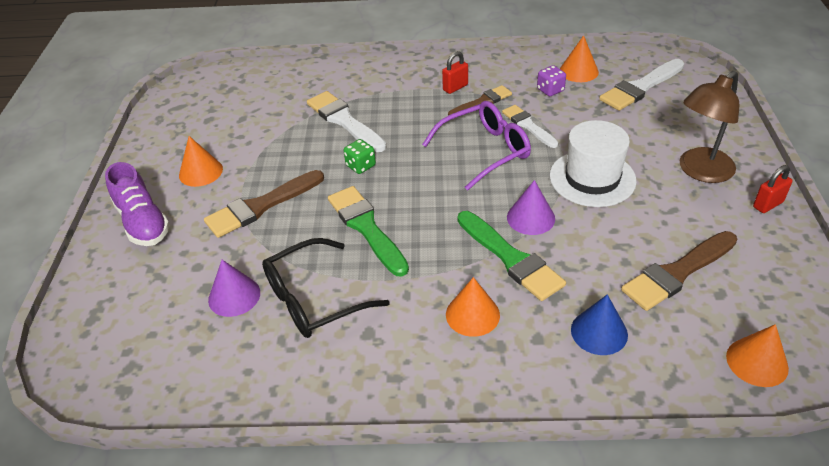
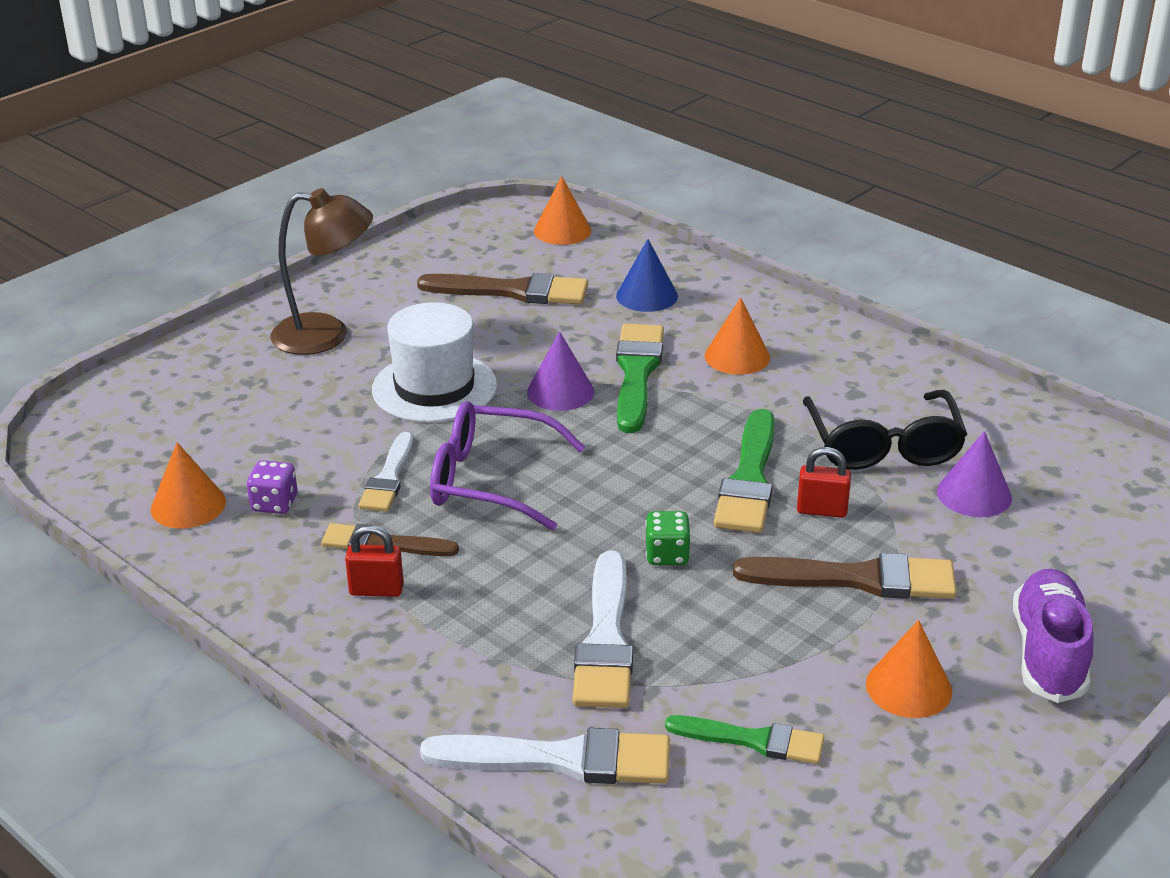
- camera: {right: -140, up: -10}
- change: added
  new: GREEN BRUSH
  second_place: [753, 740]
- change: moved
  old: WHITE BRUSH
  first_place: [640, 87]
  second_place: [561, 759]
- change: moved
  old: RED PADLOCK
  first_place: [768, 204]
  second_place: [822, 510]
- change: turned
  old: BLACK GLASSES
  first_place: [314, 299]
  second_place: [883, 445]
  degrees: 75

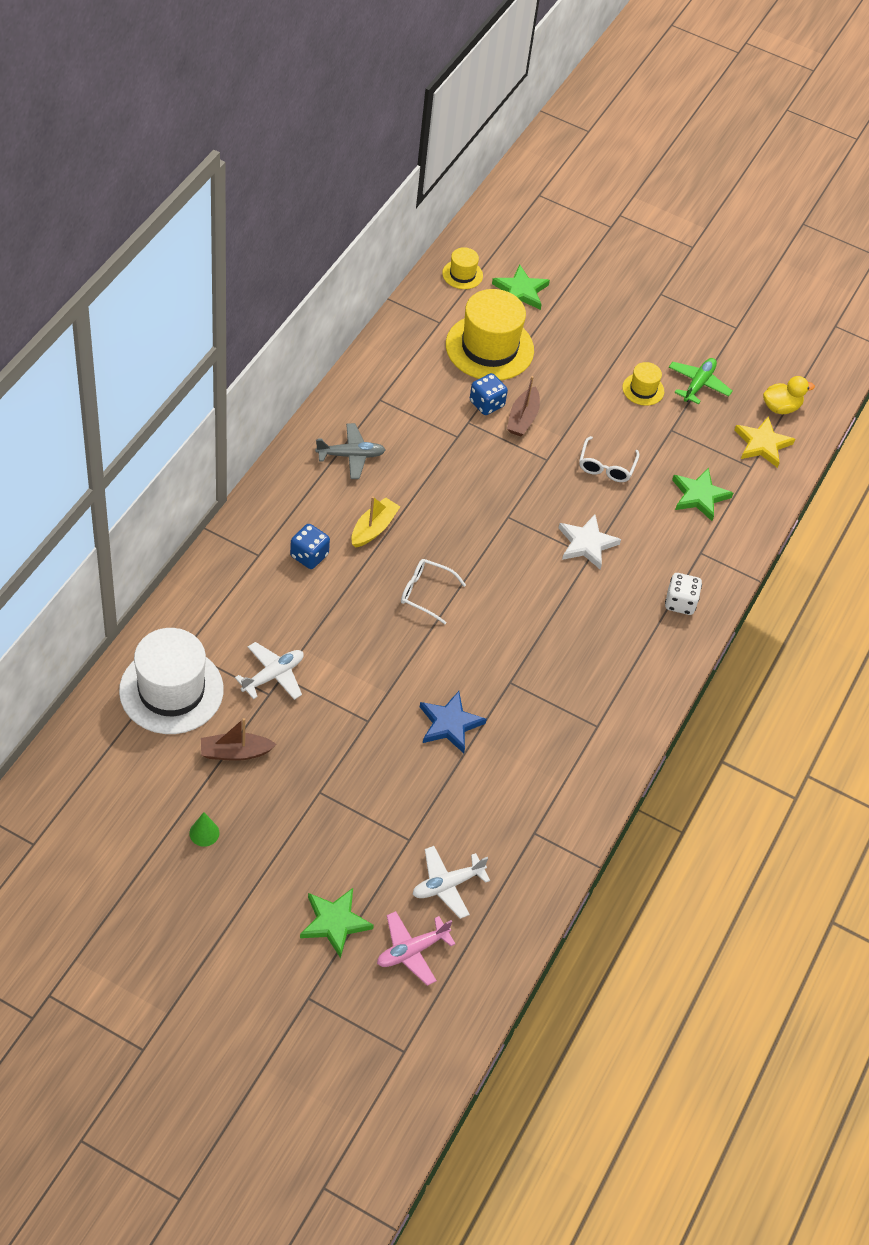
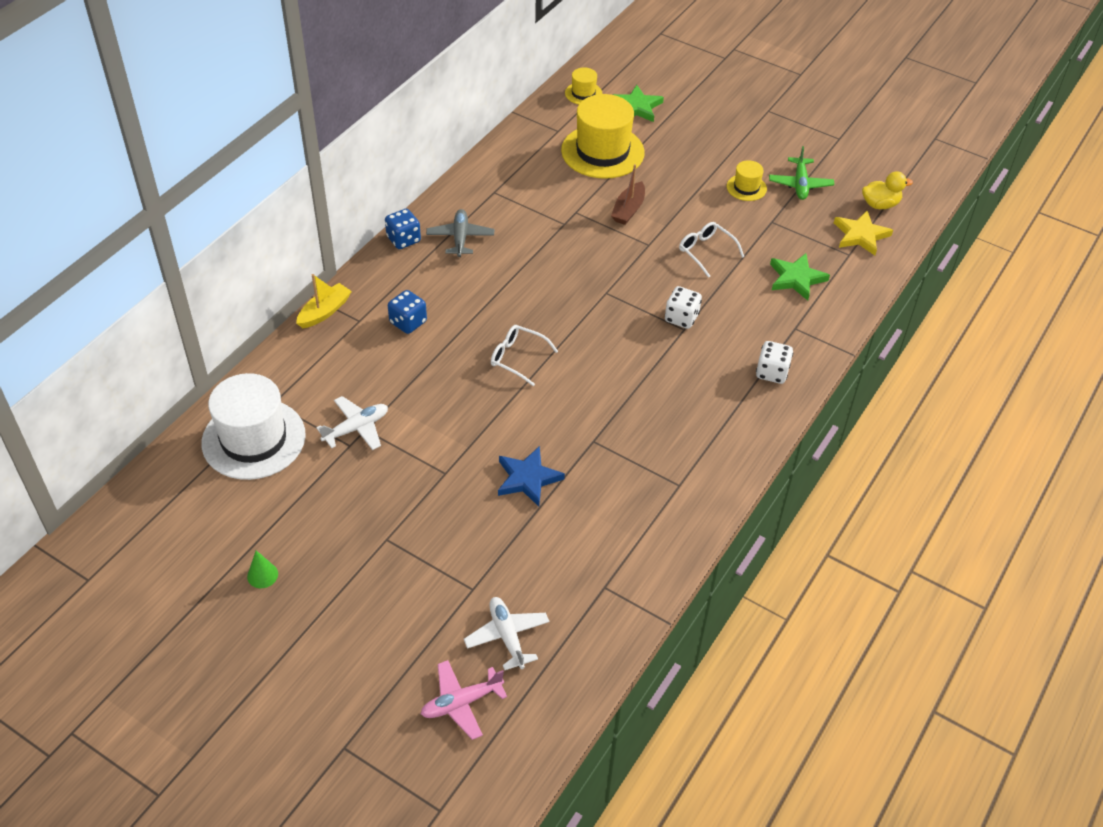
- camera: {right: 10, up: -5}
- change: removed
  old: BROWN BOAT
  first_place: [235, 752]
- change: removed
  old: GREEN STAR
  first_place: [334, 923]
- change: moved
  old: YELLOW BOAT
  first_place: [373, 528]
  second_place: [324, 312]
- change: moved
  old: BLUE DICE
  first_place: [486, 404]
  second_place: [403, 239]
- change: replaced
  old: WHITE STAR
  new: WHITE DICE
  first_place: [586, 544]
  second_place: [681, 318]
- change: turned
  old: GREY PLANE
  first_place: [351, 455]
  second_place: [460, 238]
  degrees: -90
- change: turned
  old: WHITE PLANE
  first_place: [447, 885]
  second_place: [507, 636]
  degrees: 90
- change: turned
  old: WHITE GLASSES
  first_place: [606, 466]
  second_place: [706, 251]
  degrees: 120
- change: turned
  old: GREEN PLANE
  first_place: [698, 384]
  second_place: [800, 184]
  degrees: 150

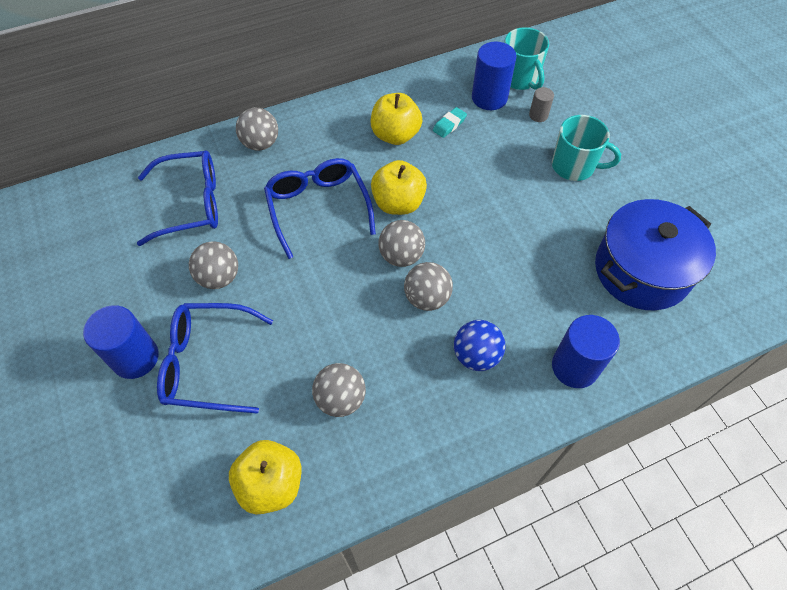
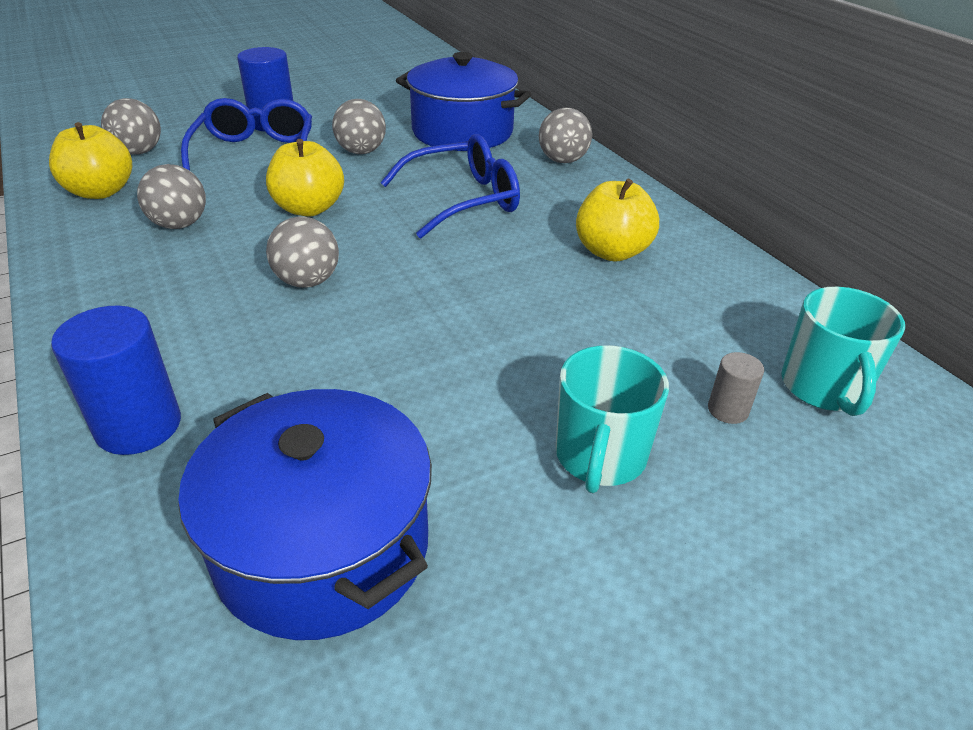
- camera: {right: 85, up: -20}
- change: removed
  old: TURQUOISE ERASER
  first_place: [449, 125]
- change: removed
  old: BLUE BALL
  first_place: [476, 356]
- change: removed
  old: BLUE CYLINDER
  first_place: [489, 98]
- change: moved
  old: YELLOW APPLE
  first_place: [398, 203]
  second_place: [309, 208]
- change: moved
  old: GREY BALL
  first_place: [401, 256]
  second_place: [139, 152]
- change: replaced
  old: BLUE GLASSES
  new: BLUE POT
  first_place: [191, 204]
  second_place: [462, 132]
- change: turned
  old: TURQUOISE MUG
  first_place: [520, 78]
  second_place: [823, 388]
  degrees: -60

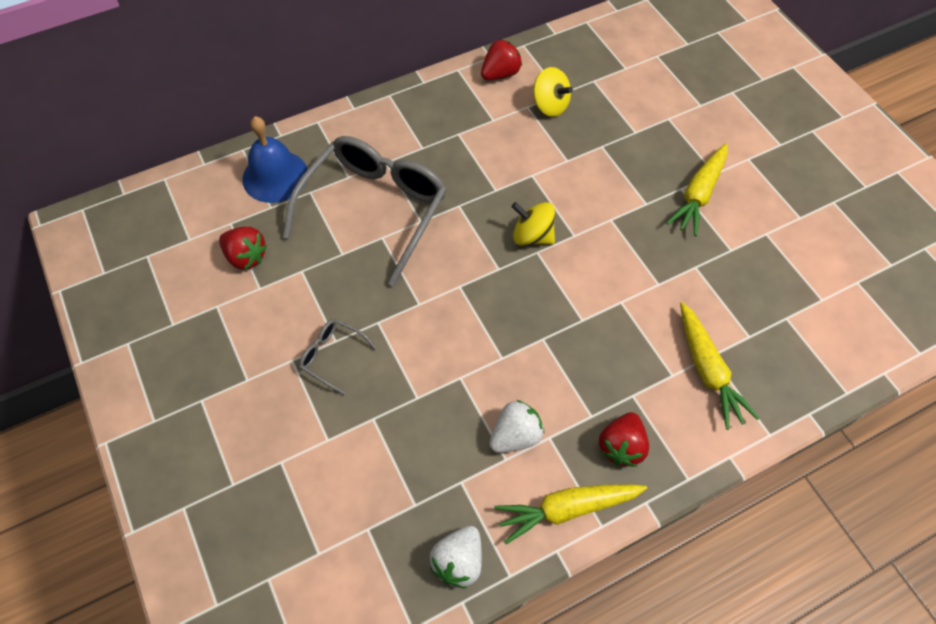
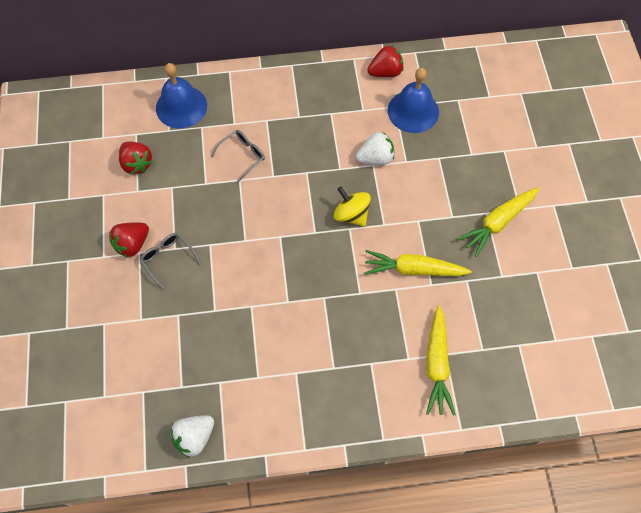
- camera: {right: 20, up: 5}
- change: moved
  old: WHITE STRAWBERRY
  first_place: [515, 436]
  second_place: [375, 158]
- change: moved
  old: YELLOW CARROT
  first_place: [567, 509]
  second_place: [413, 269]
- change: moved
  old: RED STRAWBERRY
  first_place: [621, 446]
  second_place: [132, 244]
- change: replaced
  old: YELLOW SPINNING TOP
  new: BLUE BELL
  first_place: [550, 105]
  second_place: [413, 111]
- change: resized
  old: GREY GLASSES
  first_place: [374, 210]
  second_place: [242, 156]
  factor: 0.43

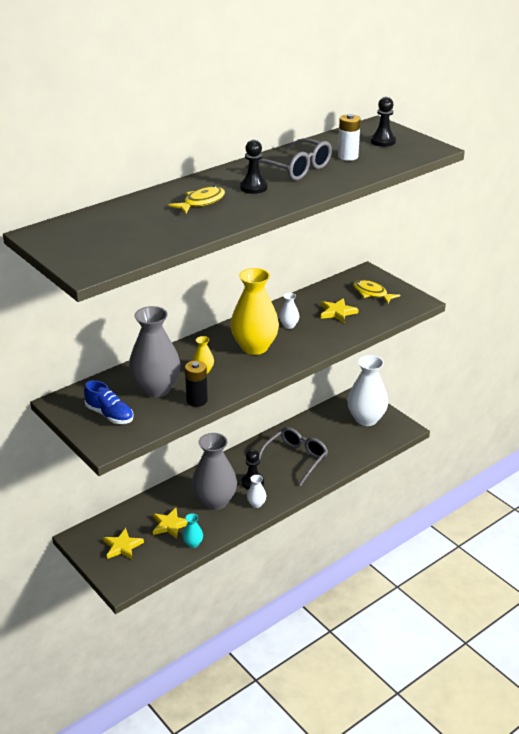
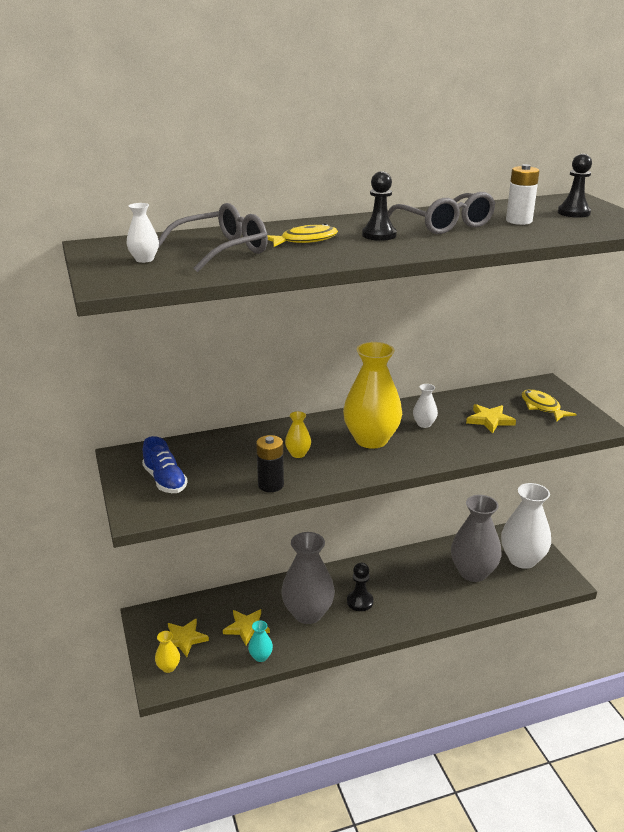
- camera: {right: 20, up: -5}
- change: added
  new: YELLOW VASE
  second_place: [168, 667]
- change: moved
  old: GREY VASE
  first_place: [156, 389]
  second_place: [473, 572]
- change: moved
  old: WHITE VASE
  first_place: [256, 504]
  second_place: [144, 259]
- change: moved
  old: GREY GLASSES
  first_place: [295, 459]
  second_place: [222, 250]

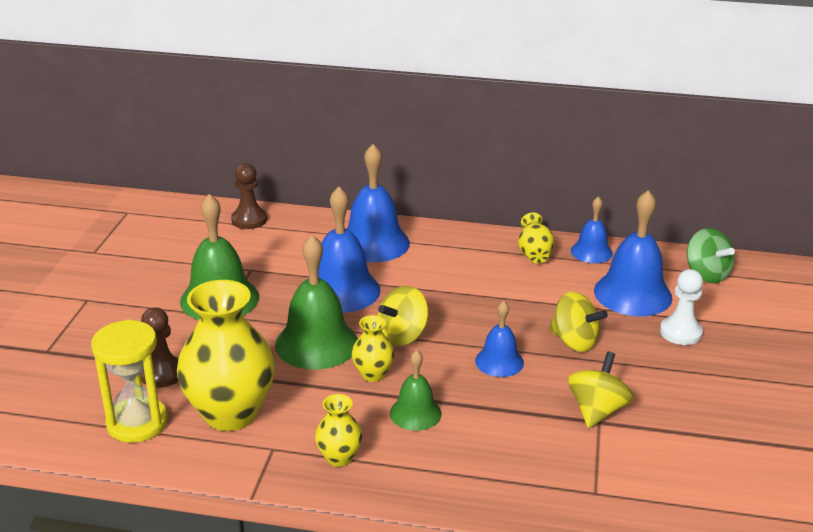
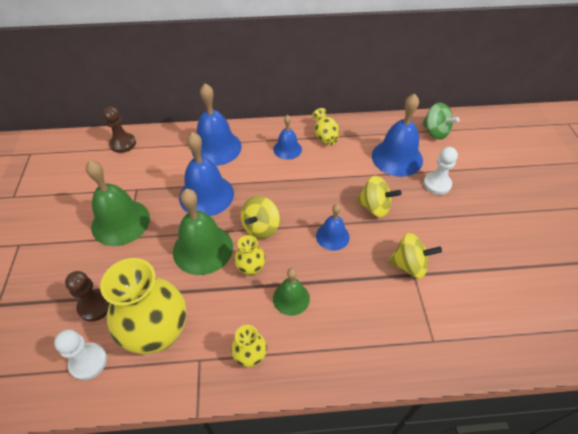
- camera: {right: -15, up: 20}
- change: moved
  old: BLUE BELL
  first_place: [591, 252]
  second_place: [287, 149]
- change: replaced
  old: YELLOW HOURGLASS
  new: WHITE PAWN
  first_place: [137, 423]
  second_place: [88, 362]
- change: turned
  old: YELLOW SPINNING TOP
  first_place: [597, 411]
  second_place: [409, 265]
  degrees: 90

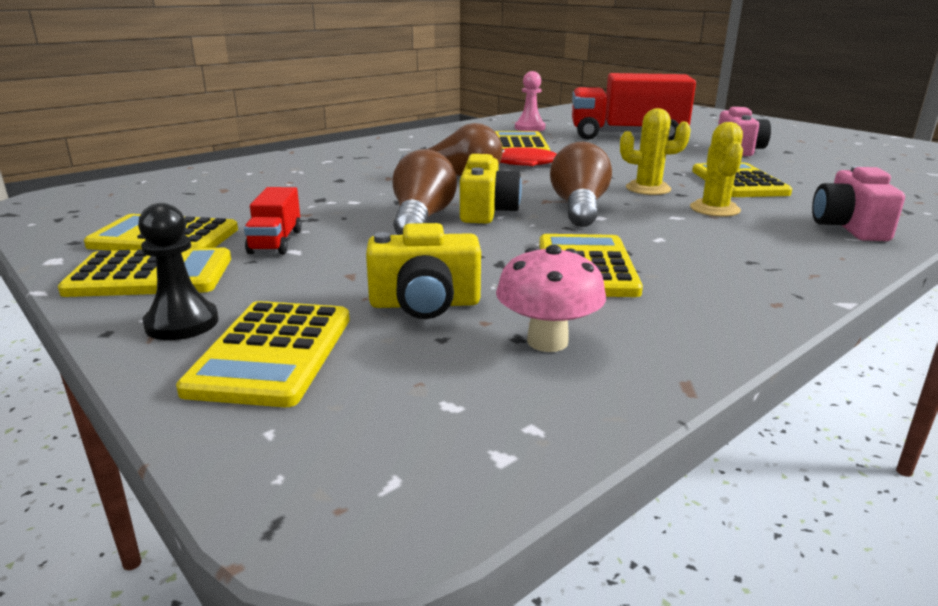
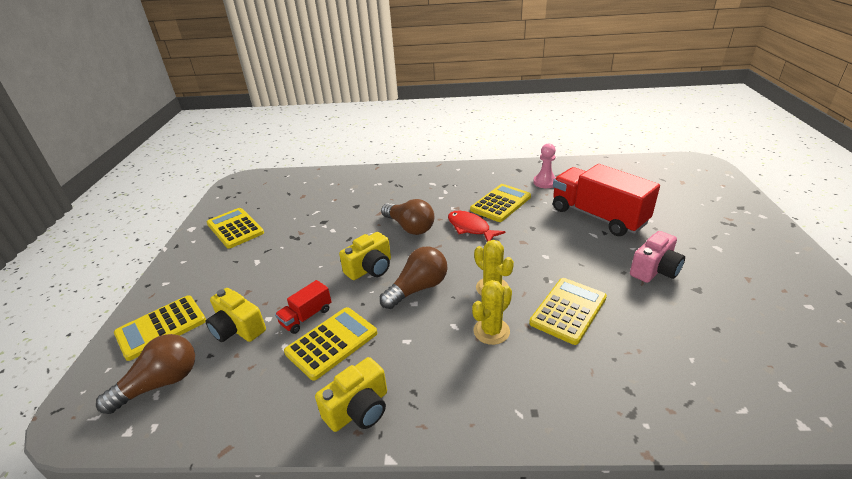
- camera: {right: 45, up: 10}
- change: removed
  old: YELLOW CALCULATOR
  first_place: [150, 275]
- change: removed
  old: BLACK PAWN
  first_place: [182, 323]
- change: removed
  old: PINK MUSHROOM
  first_place: [547, 341]
- change: removed
  old: PINK CAMERA
  first_place: [848, 227]
- change: added
  new: YELLOW CAMERA
  second_place: [359, 409]
- change: moved
  old: RED TRUCK
  first_place: [276, 242]
  second_place: [306, 316]
- change: moved
  old: BROWN LIGHT BULB
  first_place: [421, 219]
  second_place: [161, 383]

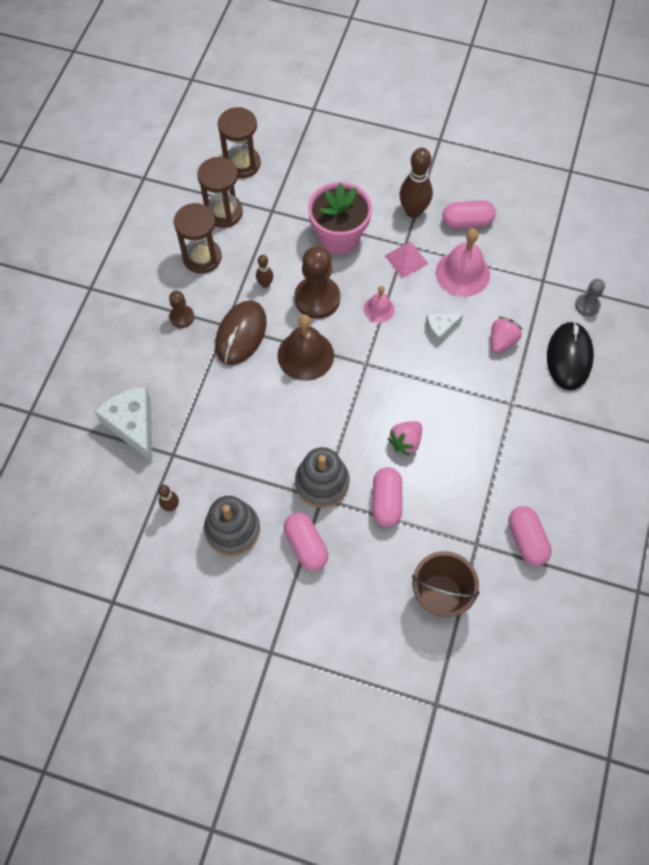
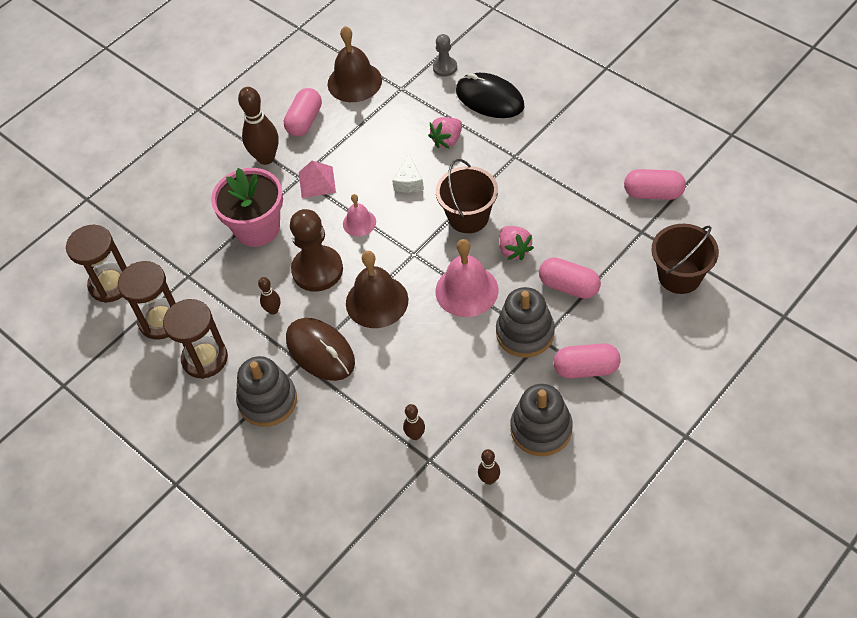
- camera: {right: -60, up: -10}
- change: removed
  old: WHITE CHEESE
  first_place: [133, 425]
- change: added
  new: BROWN BELL
  second_place: [354, 82]
- change: added
  new: BROWN BOWLING PIN
  second_place: [415, 435]
- change: added
  new: BROWN BUCKET
  second_place: [468, 217]
- change: moved
  old: PINK BELL
  first_place: [462, 273]
  second_place: [466, 290]
- change: replaced
  old: BROWN PAWN
  new: GREY STACKING TOY
  first_place: [182, 317]
  second_place: [268, 401]
- change: turned
  old: PINK STRAWBERRY
  first_place: [502, 341]
  second_place: [447, 140]
  degrees: -105

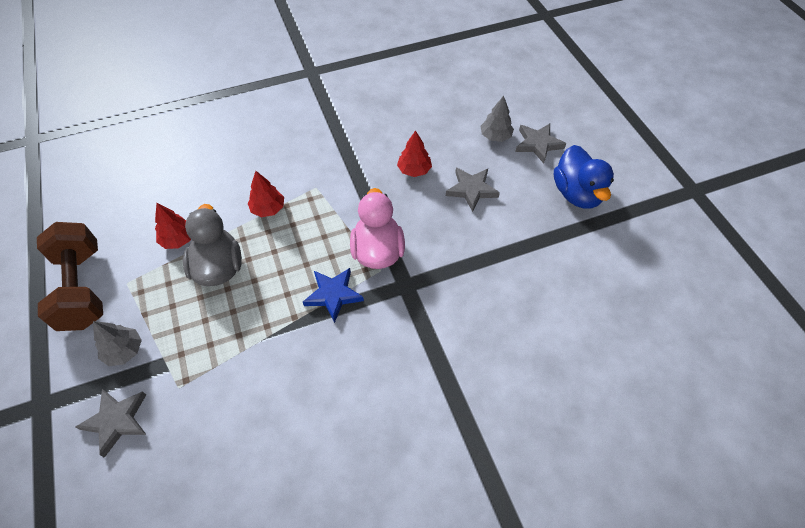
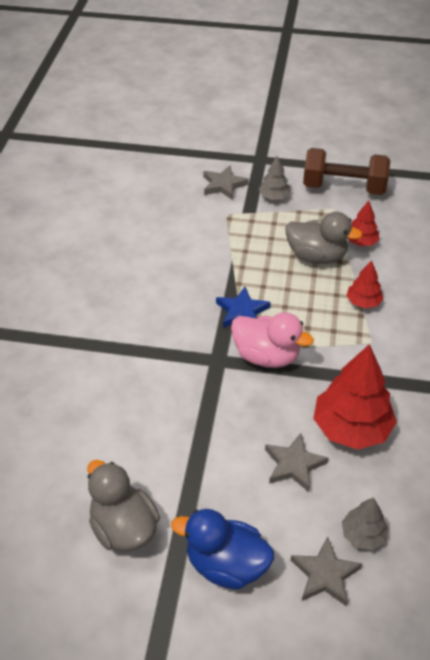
- camera: {right: 120, up: -10}
- change: added
  new: GREY DUCK
  second_place: [123, 528]
- change: resized
  old: RED TREE
  first_place: [414, 170]
  second_place: [351, 428]
  factor: 1.94

